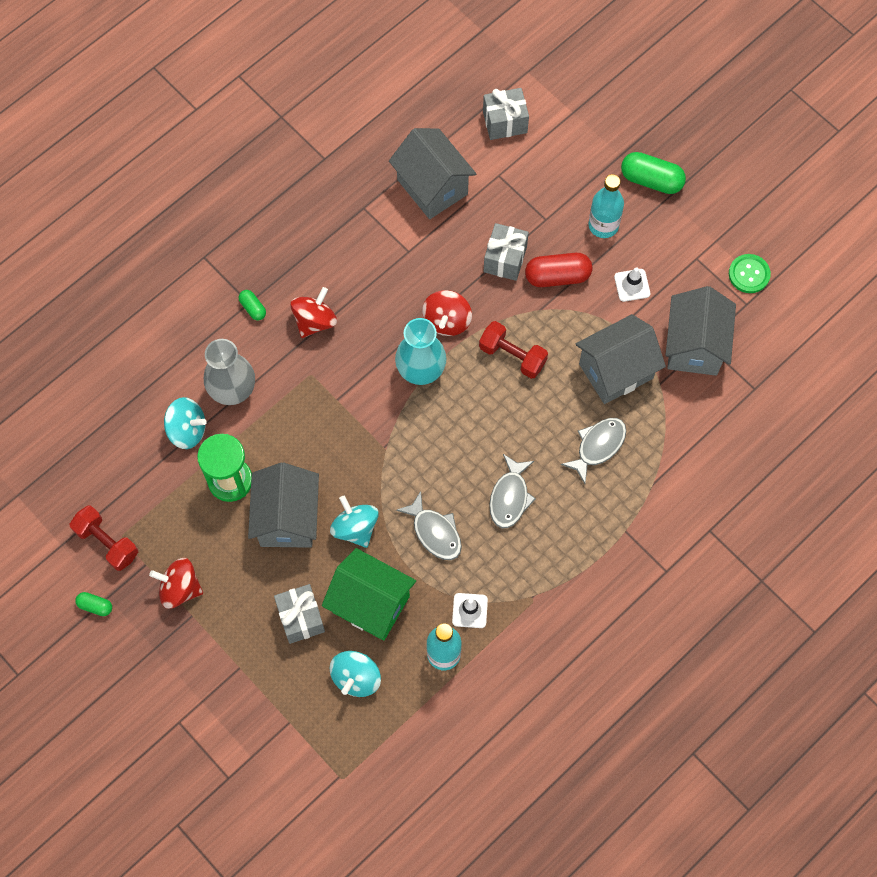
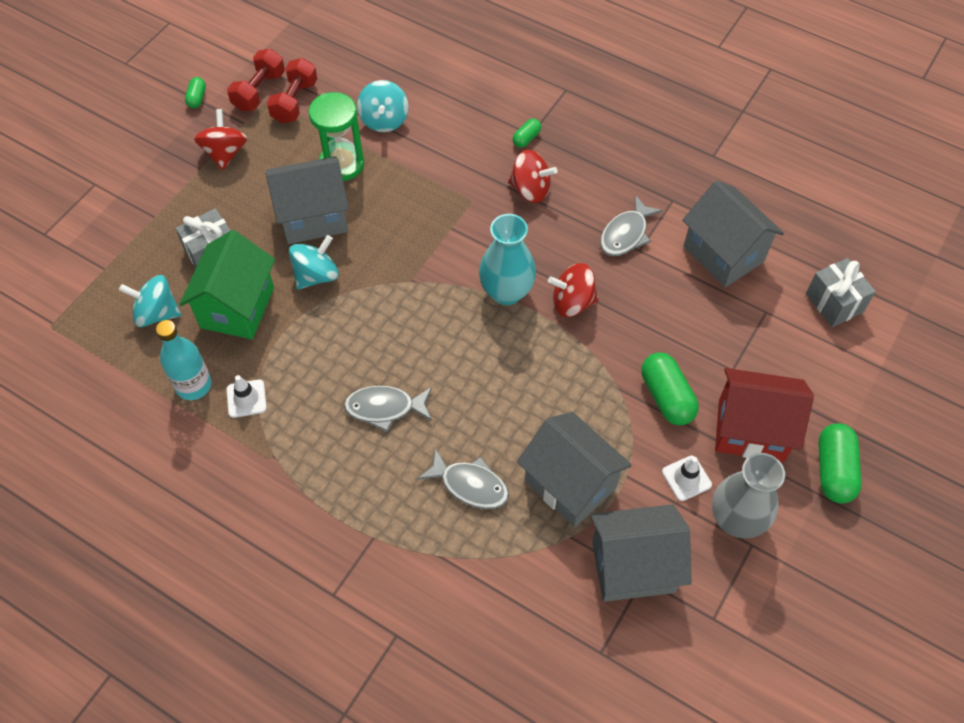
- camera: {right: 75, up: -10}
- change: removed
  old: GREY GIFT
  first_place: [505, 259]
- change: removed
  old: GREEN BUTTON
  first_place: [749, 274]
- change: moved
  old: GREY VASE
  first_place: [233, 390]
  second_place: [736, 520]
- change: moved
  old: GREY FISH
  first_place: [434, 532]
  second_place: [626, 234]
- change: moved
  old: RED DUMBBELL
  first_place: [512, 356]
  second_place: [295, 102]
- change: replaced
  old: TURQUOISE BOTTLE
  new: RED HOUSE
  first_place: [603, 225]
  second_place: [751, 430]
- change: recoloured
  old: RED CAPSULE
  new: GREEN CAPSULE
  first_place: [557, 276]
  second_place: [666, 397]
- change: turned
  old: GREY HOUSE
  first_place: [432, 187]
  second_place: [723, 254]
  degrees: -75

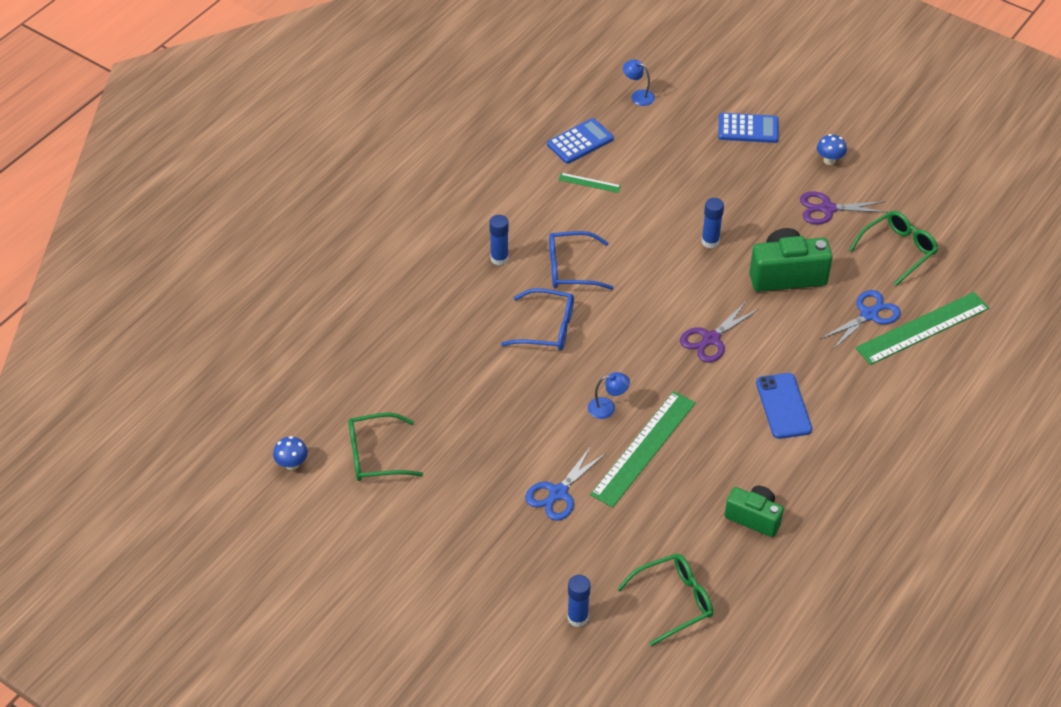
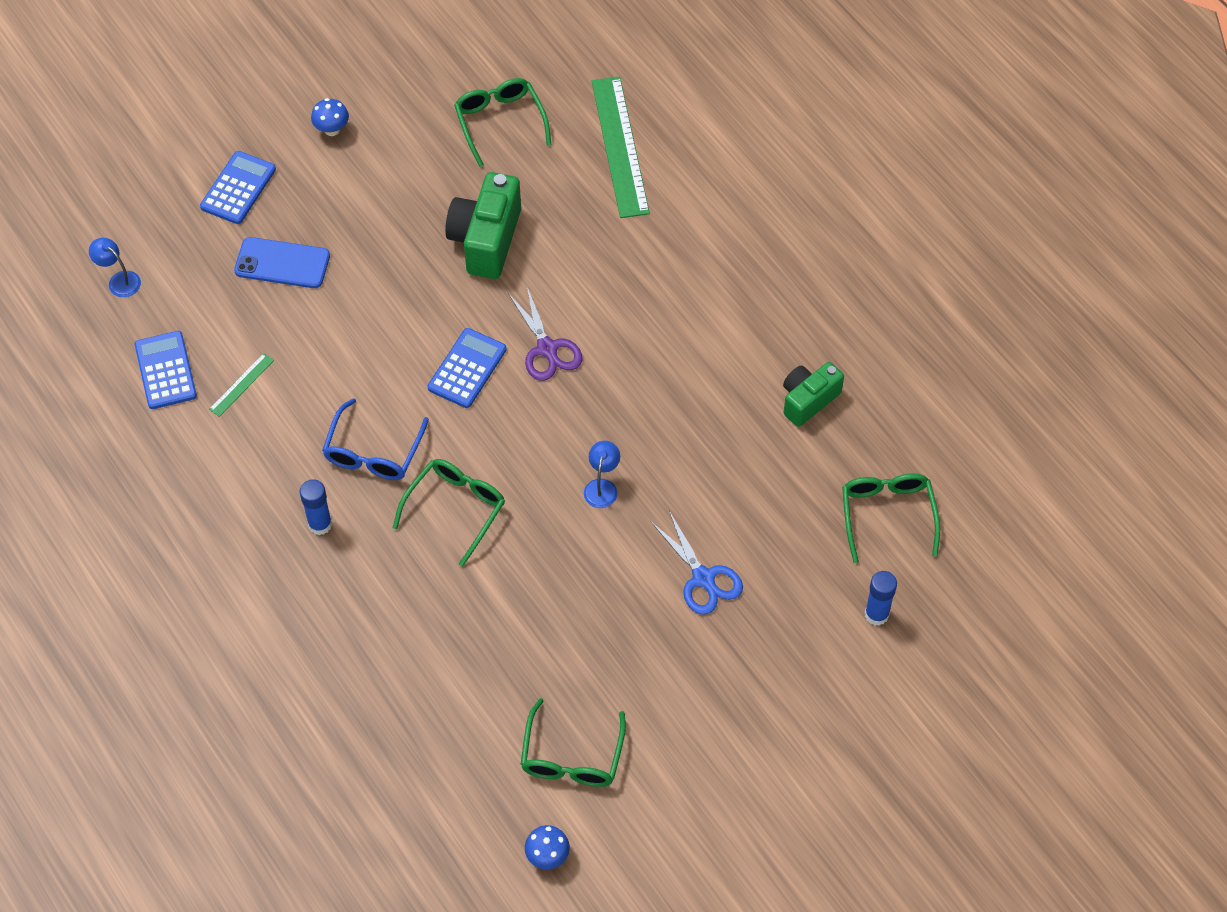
- camera: {right: -70, up: 10}
- change: removed
  old: GREEN RULER
  first_place: [644, 448]
- change: removed
  old: BLUE GLUE STICK
  first_place: [710, 241]
- change: removed
  old: PURPLE SCISSORS
  first_place: [827, 209]
- change: removed
  old: BLUE SCISSORS
  first_place: [869, 315]
- change: added
  new: BLUE CALCULATOR
  second_place: [467, 369]
- change: moved
  old: BLUE PHONE
  first_place: [783, 406]
  second_place: [282, 263]
- change: recoloured
  old: BLUE GLASSES
  new: GREEN GLASSES
  first_place: [547, 328]
  second_place: [456, 509]
- change: turned
  old: BLUE LAMP
  first_place: [638, 96]
  second_place: [119, 280]
  degrees: 75

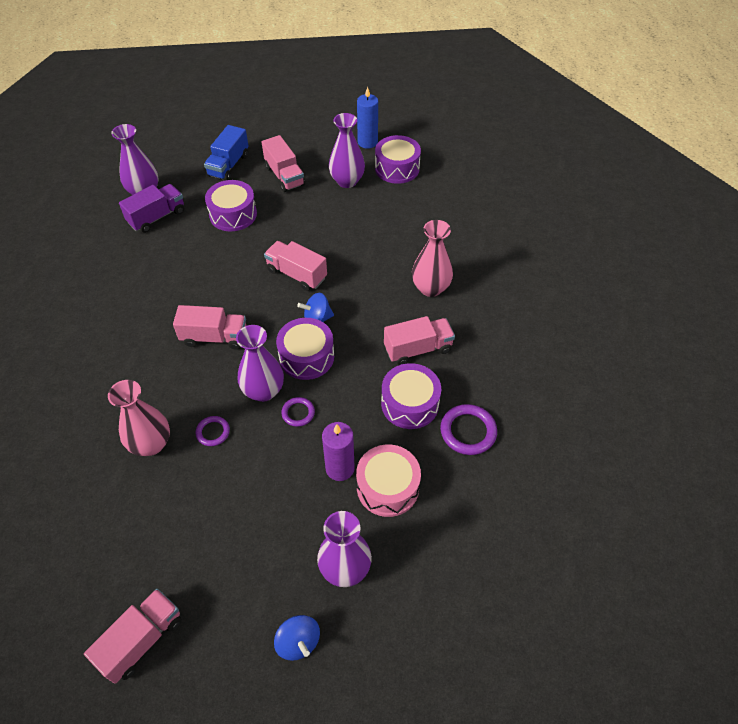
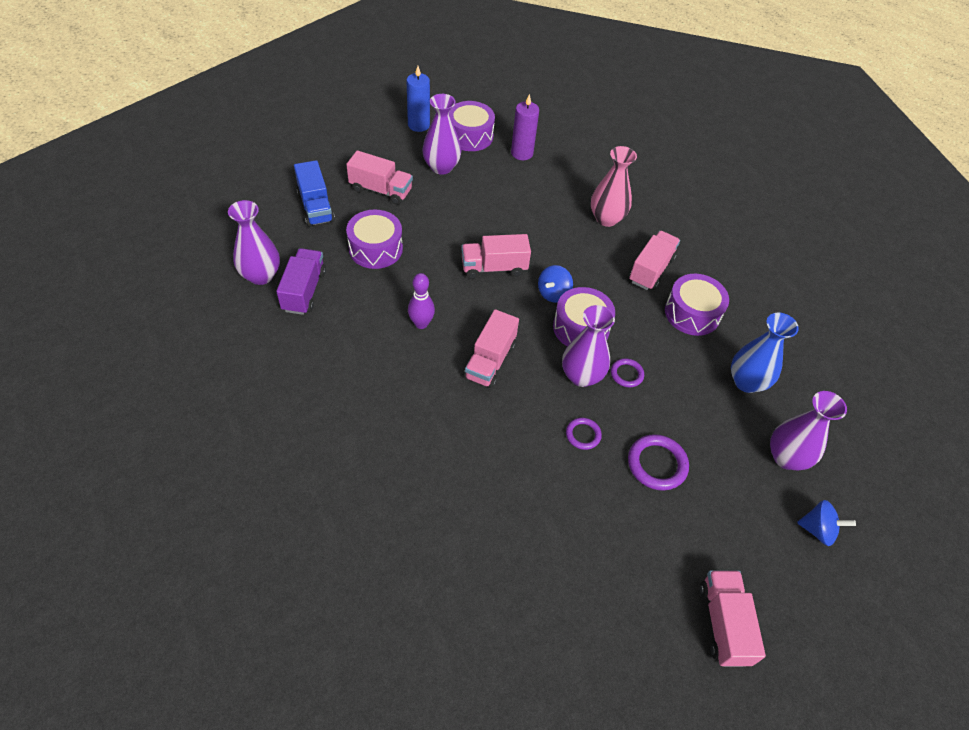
- camera: {right: -45, up: 0}
- change: removed
  old: PINK VASE
  first_place: [151, 444]
- change: added
  new: PURPLE BOWLING PIN
  second_place: [421, 324]
- change: moved
  old: PURPLE CANDLE
  first_place: [340, 468]
  second_place: [522, 153]
- change: moved
  old: PURPLE RING
  first_place: [468, 431]
  second_place: [657, 464]
- change: replaced
  old: PINK DRUM
  new: BLUE VASE
  first_place: [387, 487]
  second_place: [746, 382]
- change: turned
  old: PINK TRUCK
  first_place: [214, 337]
  second_place: [490, 361]
  degrees: 150

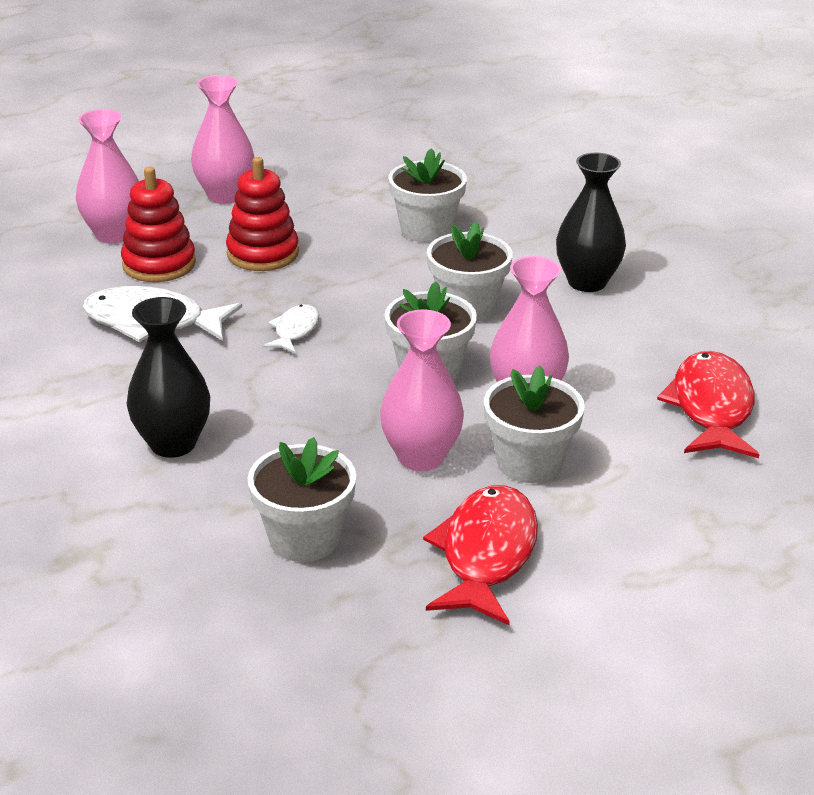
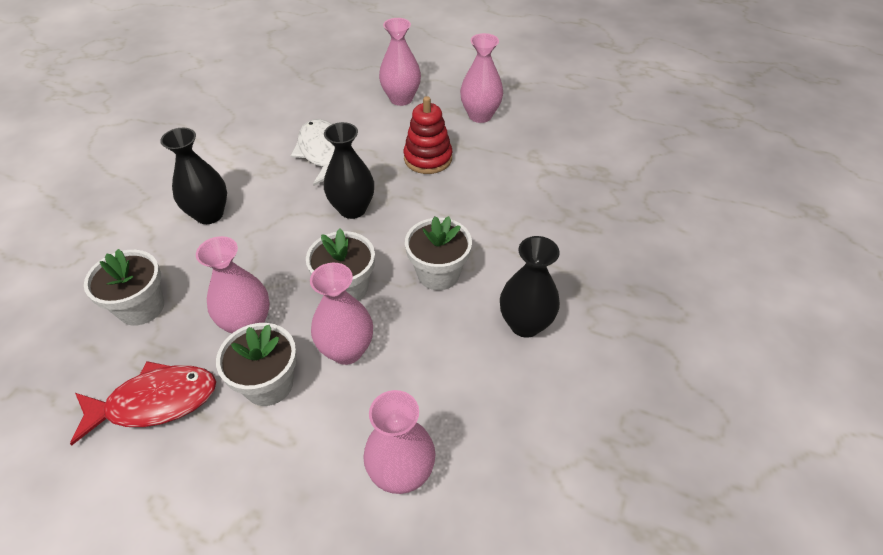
- camera: {right: 60, up: 15}
- change: removed
  old: RED STACKING TOY
  first_place: [159, 264]
- change: removed
  old: WHITE FLOWER POT
  first_place: [426, 230]
- change: replaced
  old: WHITE FISH
  new: BLACK VASE
  first_place: [295, 331]
  second_place: [352, 209]
- change: replaced
  old: RED FISH
  new: PINK VASE
  first_place: [711, 408]
  second_place: [401, 473]

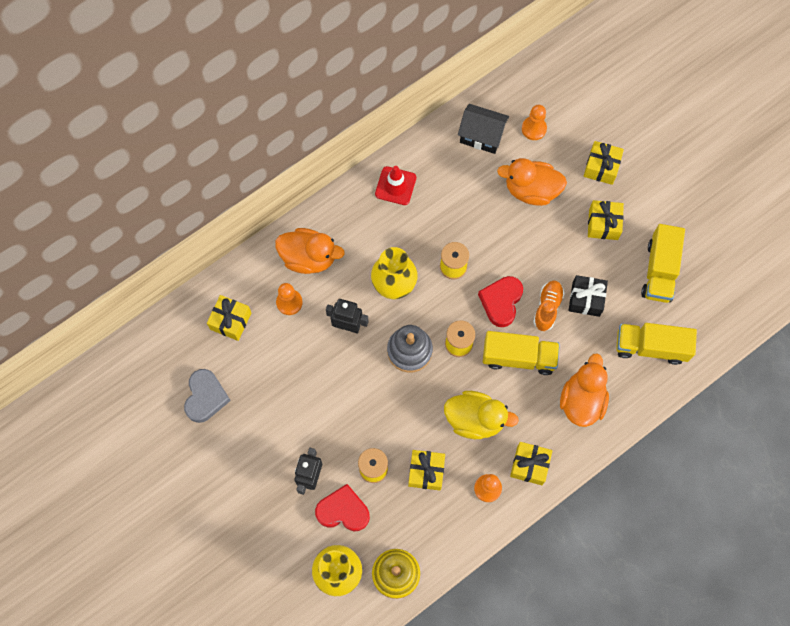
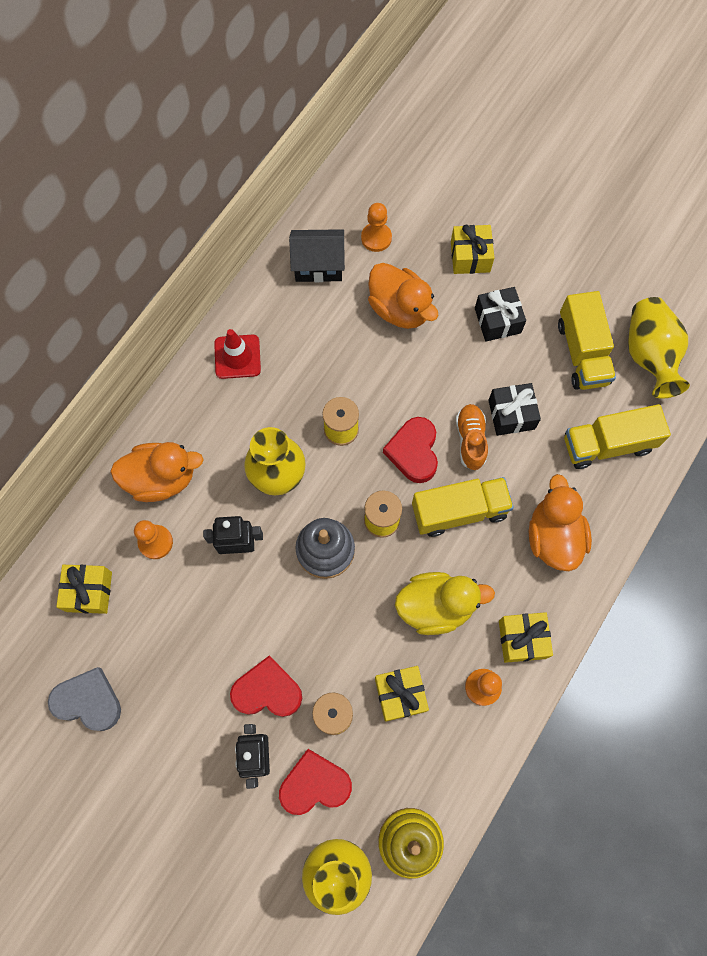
- camera: {right: -20, up: 0}
- change: added
  new: RED HEART
  second_place: [267, 691]
- change: added
  new: YELLOW VASE
  second_place: [649, 355]
- change: recoloured
  old: YELLOW GIFT
  new: BLACK GIFT
  first_place: [603, 224]
  second_place: [497, 320]
- change: turned
  old: GREY HEART
  first_place: [205, 397]
  second_place: [88, 701]
  degrees: -60
- change: turned
  old: ORANGE DUCK
  first_place: [531, 190]
  second_place: [399, 309]
  degrees: -120

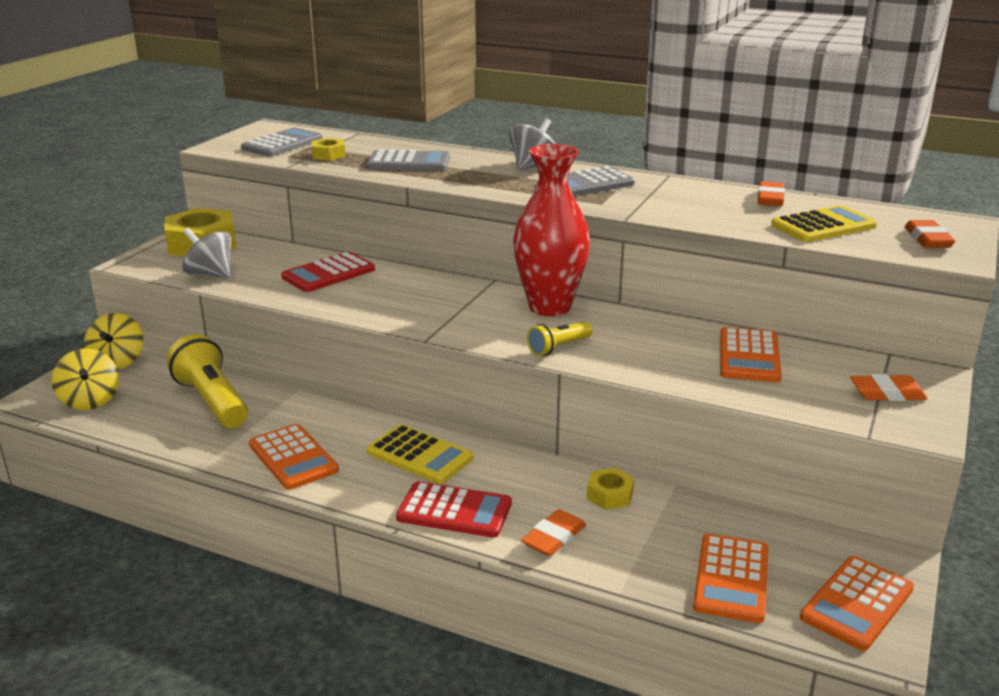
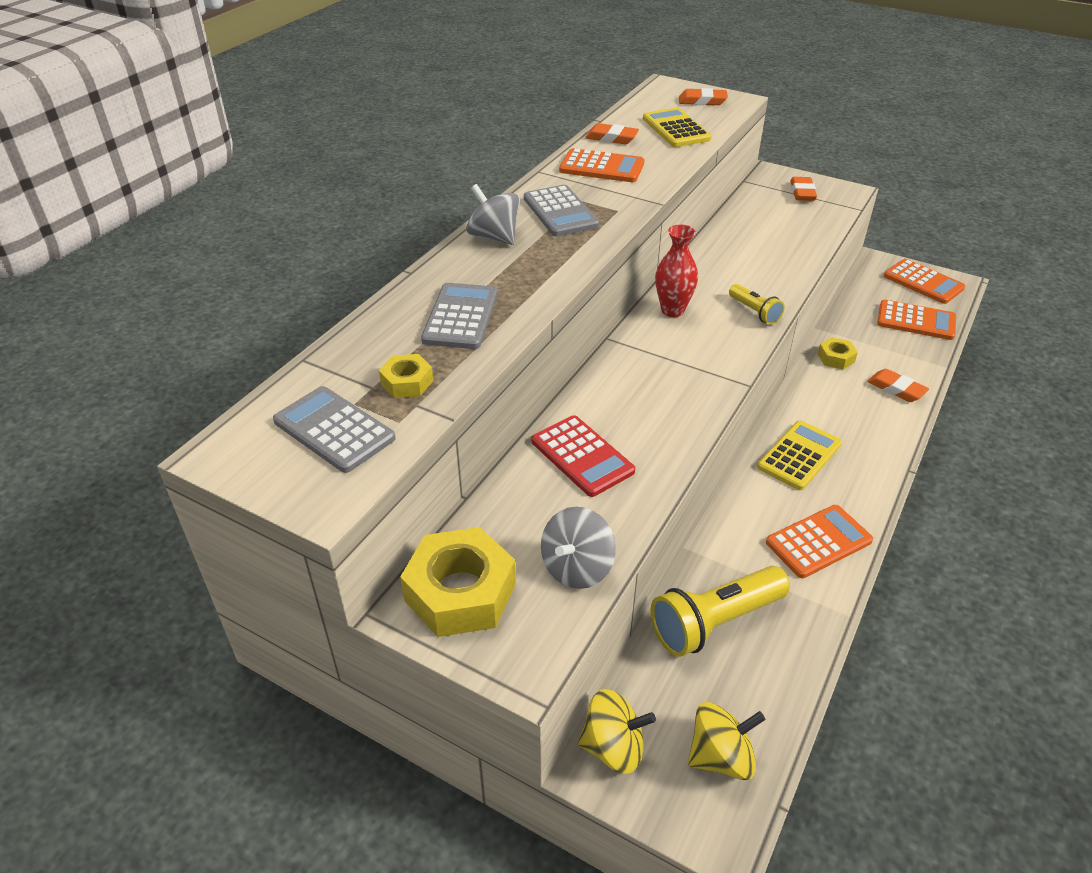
- camera: {right: -85, up: 15}
- change: removed
  old: RED CALCULATOR
  first_place: [454, 511]
- change: moved
  old: ORANGE CALCULATOR
  first_place: [749, 356]
  second_place: [602, 167]
- change: resized
  old: RED VASE
  first_place: [549, 307]
  second_place: [672, 310]
  factor: 0.6

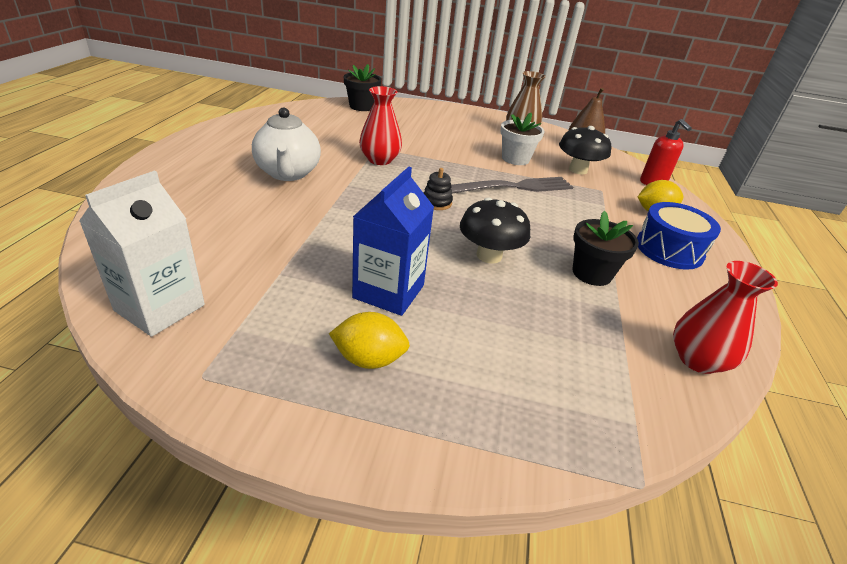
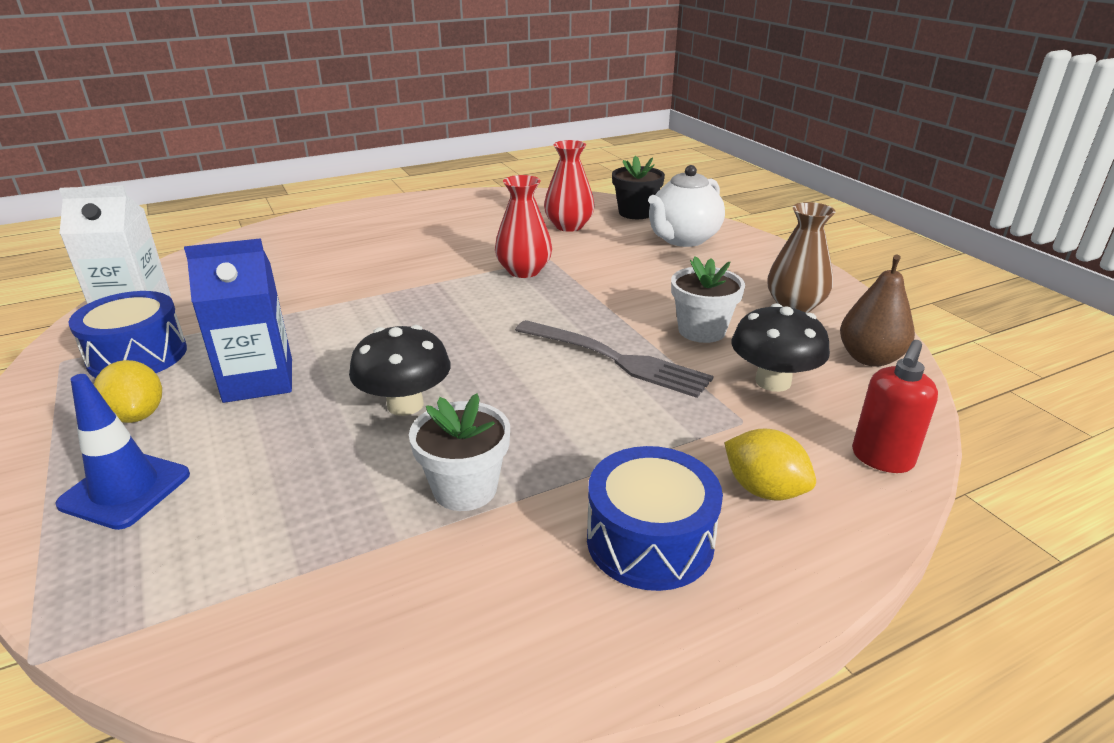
- camera: {right: 55, up: -5}
- change: removed
  old: BLACK STACKING TOY
  first_place: [436, 202]
- change: added
  new: BLUE TRAFFIC CONE
  second_place: [125, 489]
- change: added
  new: BLUE DRUM
  second_place: [137, 356]
- change: moved
  old: WHITE TEAPOT
  first_place: [288, 173]
  second_place: [682, 239]
- change: moved
  old: RED VASE
  first_place: [697, 360]
  second_place: [569, 226]
- change: recoloured
  old: BLACK FLOWER POT
  new: WHITE FLOWER POT
  first_place: [592, 273]
  second_place: [465, 489]

